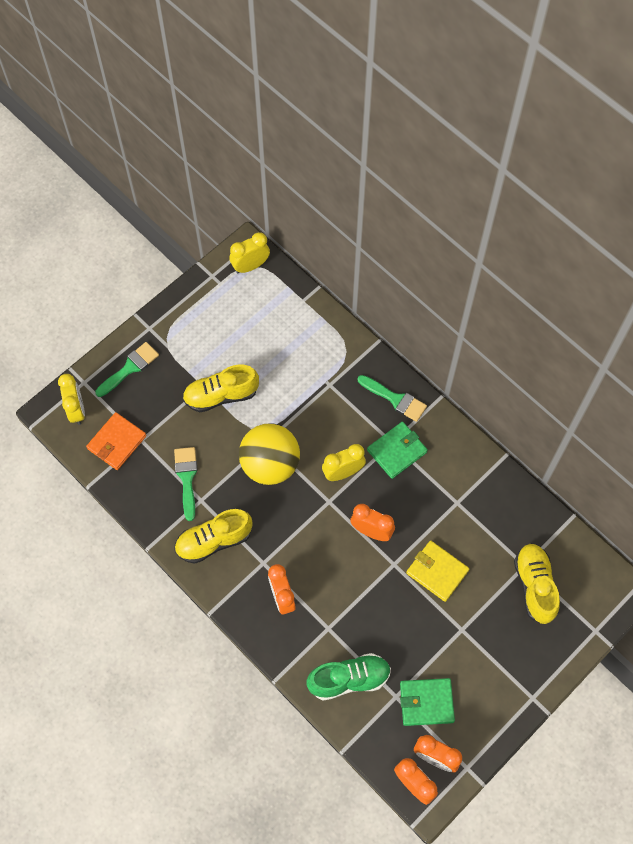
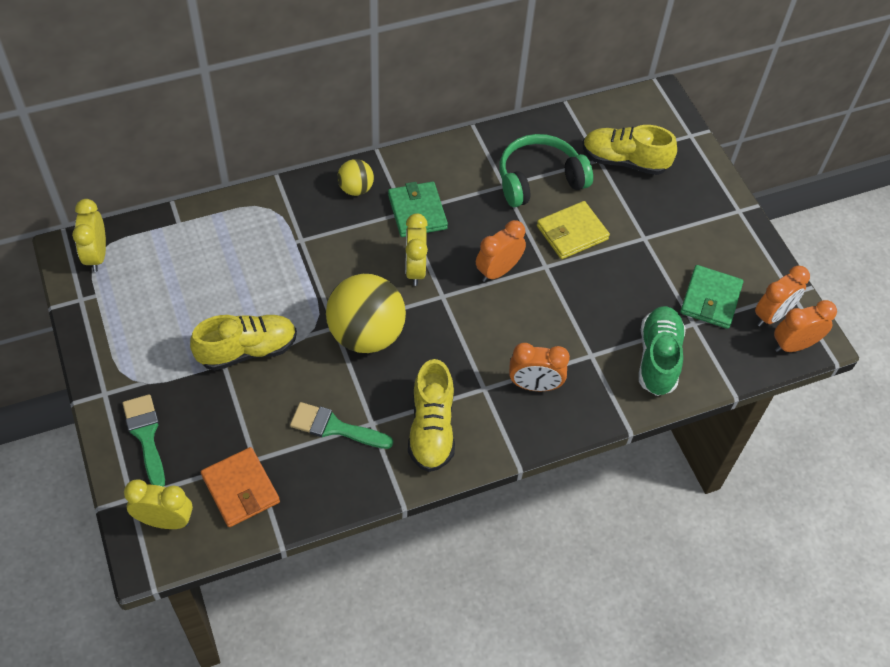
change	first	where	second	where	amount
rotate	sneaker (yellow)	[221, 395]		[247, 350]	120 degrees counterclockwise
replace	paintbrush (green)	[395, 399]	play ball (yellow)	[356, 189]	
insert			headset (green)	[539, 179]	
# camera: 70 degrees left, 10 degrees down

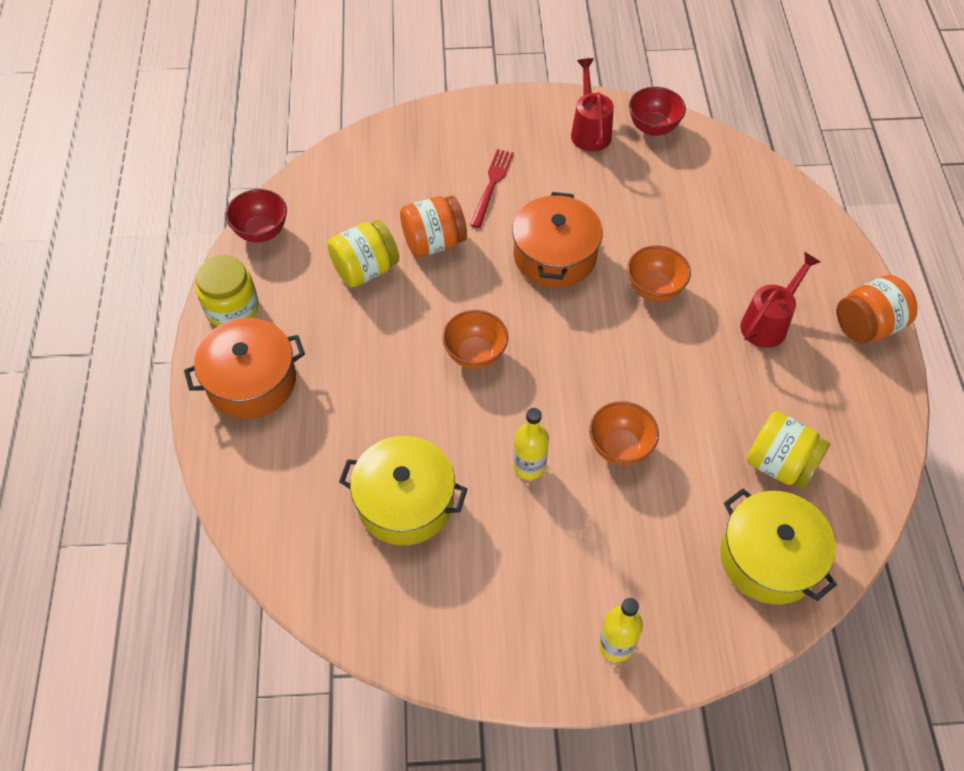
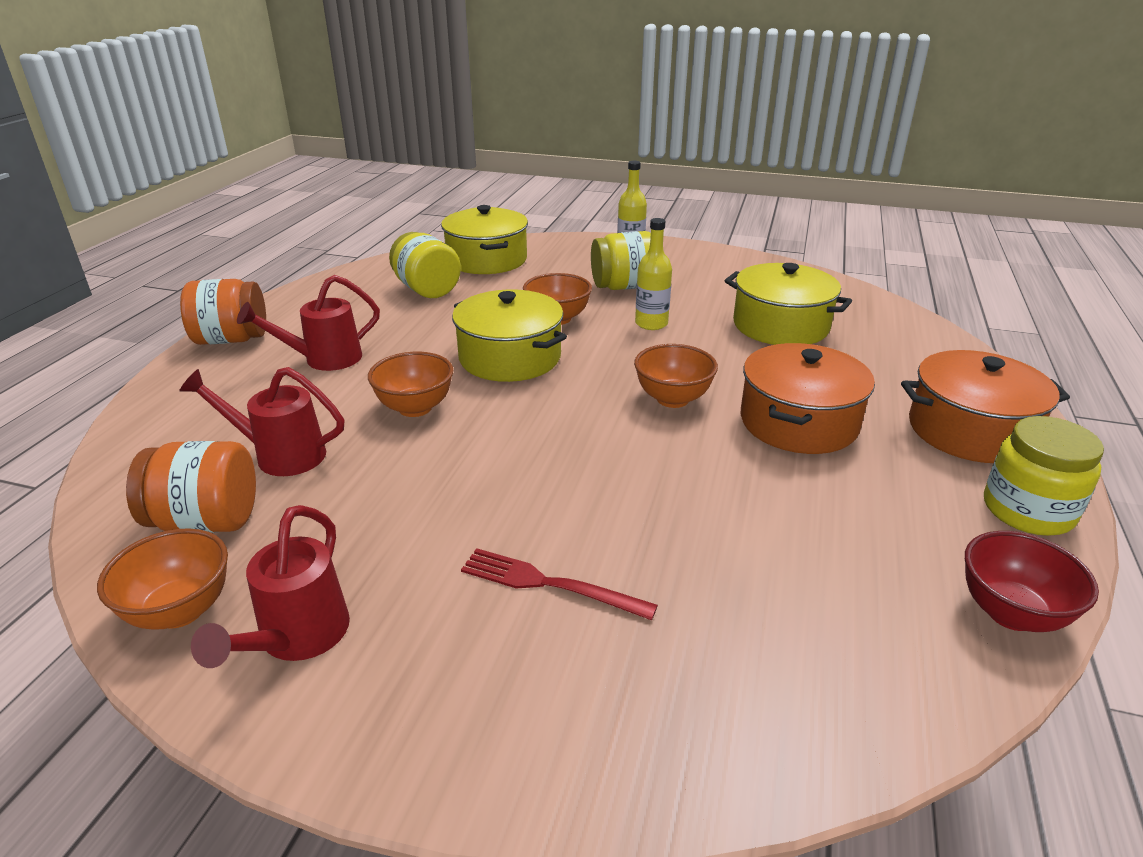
change	first	where	second	where	amount
move	jar (yellow)	[365, 269]		[623, 287]	
move	jar (orange)	[434, 242]		[206, 521]	
rotate	table fork (crimson)	[492, 185]		[550, 584]	75 degrees clockwise
move	stockpot (orange)	[554, 255]		[799, 422]	
recolor	serving bowl (crimson)	[653, 127]	serving bowl (orange)	[180, 611]	
insert			watering pot (crimson)	[281, 455]	
insert			stockpot (yellow)	[509, 358]	
# camera: 160 degrees left, 25 degrees down

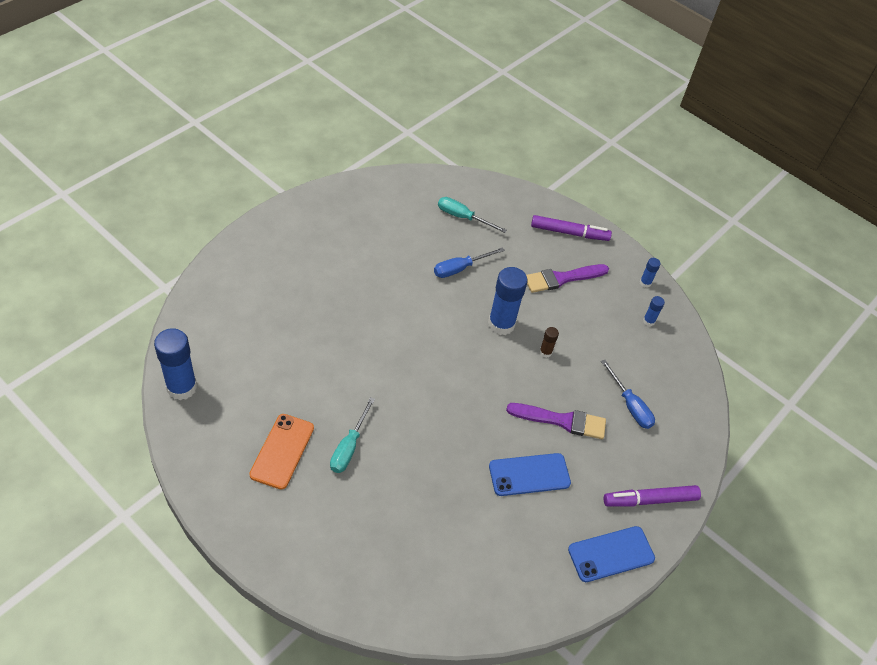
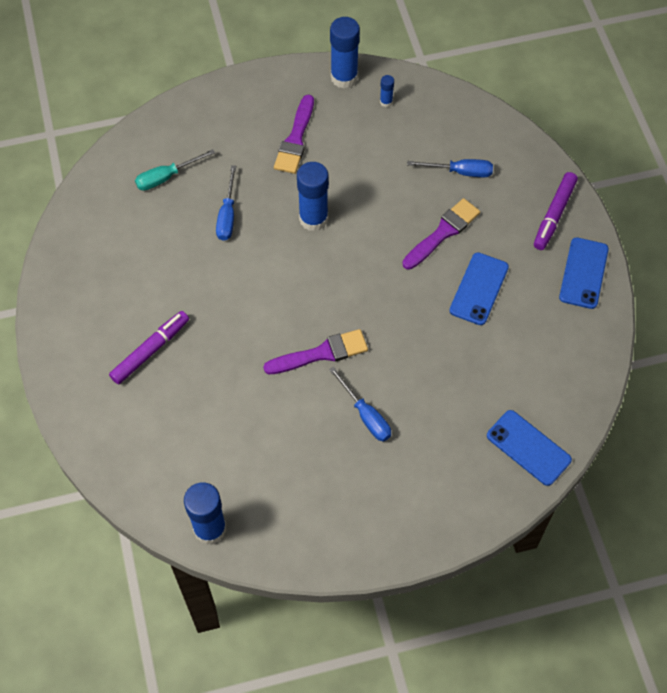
change	first	where	second	where	amount
delete	phone (orange)	[282, 451]			
recolor	hand screwdriver (teal)	[349, 447]	hand screwdriver (cobalt)	[366, 415]	
move	marker pen (purple)	[569, 233]		[150, 351]	
delete	glue stick (russet)	[545, 352]			
resize	glue stick (cobalt)	[645, 283]		[344, 77]	x2.16
insert			paintbrush (purple)	[321, 353]	
insert			phone (cobalt)	[528, 448]	
# camera: 50 degrees left, 10 degrees up

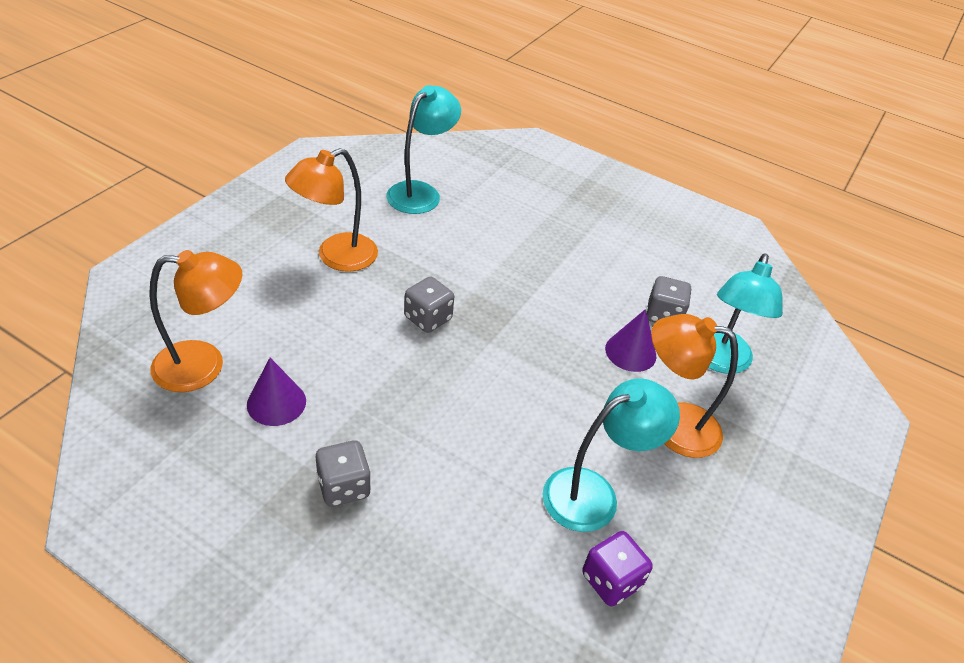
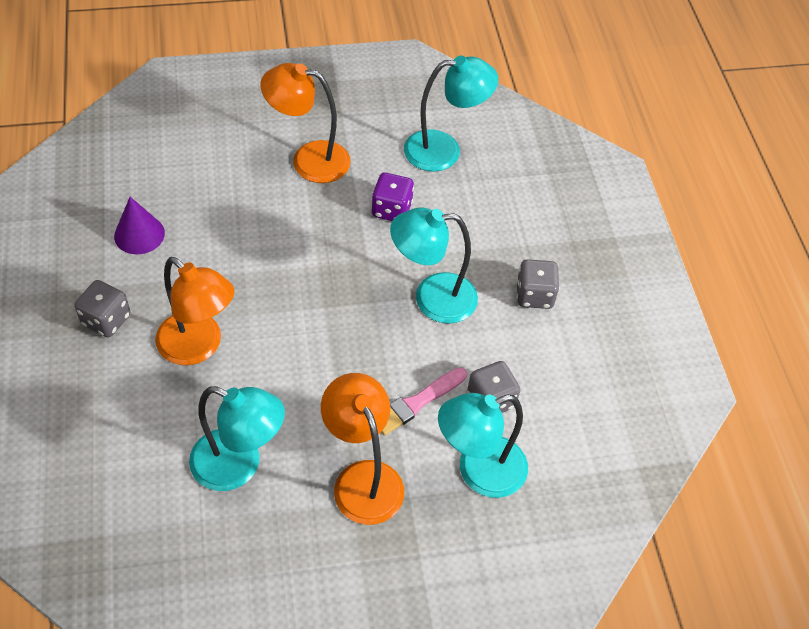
change	first	where	second	where	amount
move	reading lamp (orange)	[204, 365]		[199, 347]	
move	game die (grey)	[428, 318]		[534, 295]	
move	game die (purple)	[611, 580]		[391, 209]	
replace	cone (purple)	[630, 352]	paintbrush (rose-pink)	[417, 403]	
insert			reading lamp (teal)	[432, 298]	
# camera: 50 degrees right, 10 degrees up

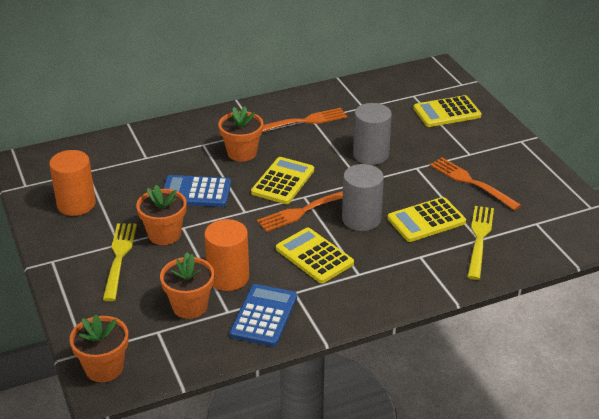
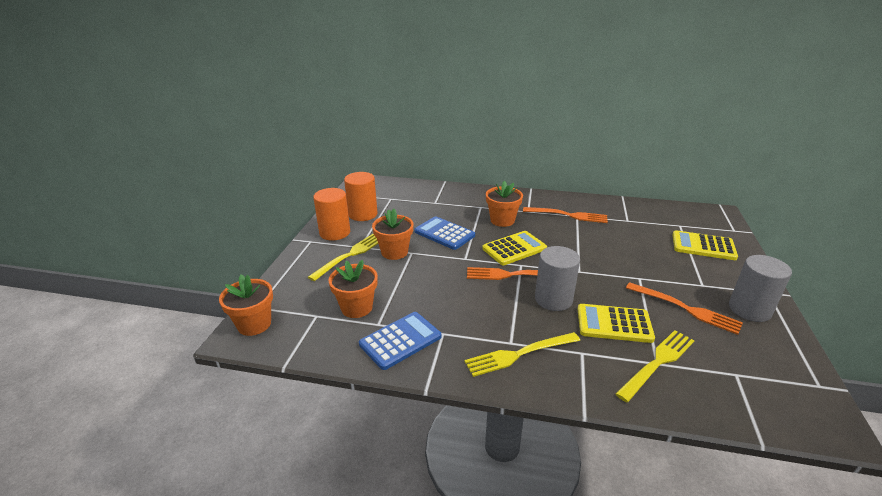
change	first	where	second	where	amount
move	cylinder (orange)	[228, 277]		[335, 232]	
delete	calculator (yellow)	[314, 256]			
move	cylinder (grey)	[370, 154]		[749, 309]	
rotate	table fork (orange)	[471, 182]		[686, 309]	135 degrees clockwise
insert			table fork (yellow)	[518, 354]	
# camera: 35 degrees right, 5 degrees down

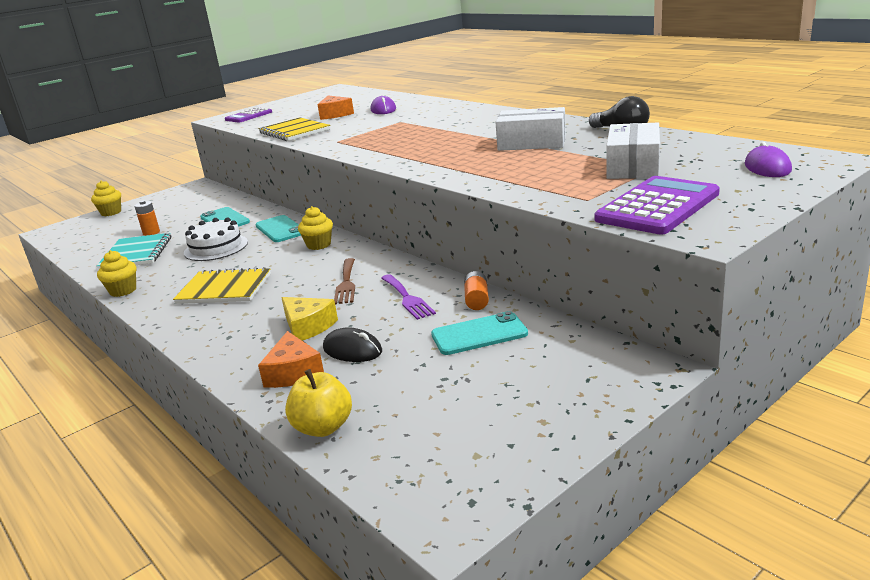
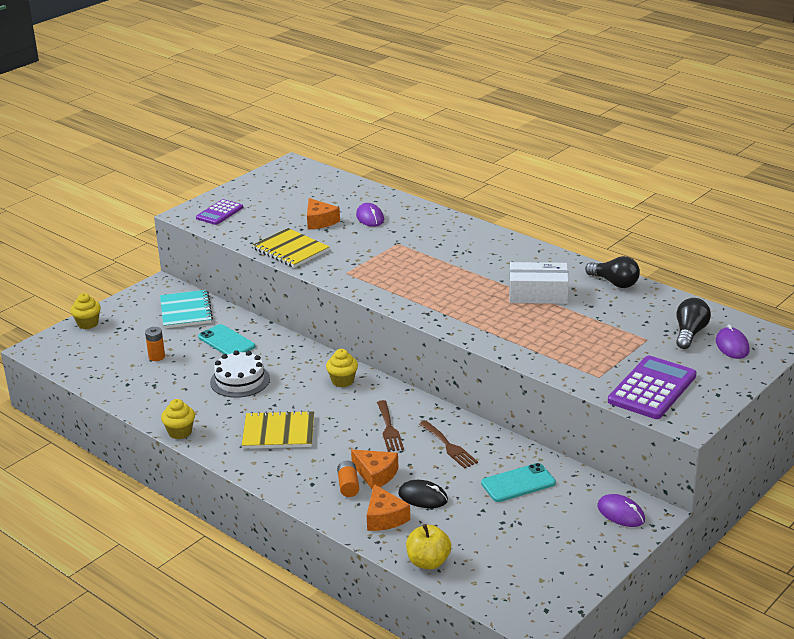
change	first	where	second	where	amount
move	notepad (teal)	[136, 253]		[186, 311]	
delete	phone (teal)	[280, 229]			
recolor	cheese wedge (yellow)	[308, 327]	cheese wedge (orange)	[376, 474]	
recolor	table fork (purple)	[407, 298]	table fork (russet)	[449, 446]	
move	AA battery (orange)	[476, 300]		[348, 485]	
delete	box (pure white)	[633, 166]			
insert			PC mouse (purple)	[621, 513]	
insert			lightbulb (jet-black)	[690, 333]	
# camera: 10 degrees left, 5 degrees up

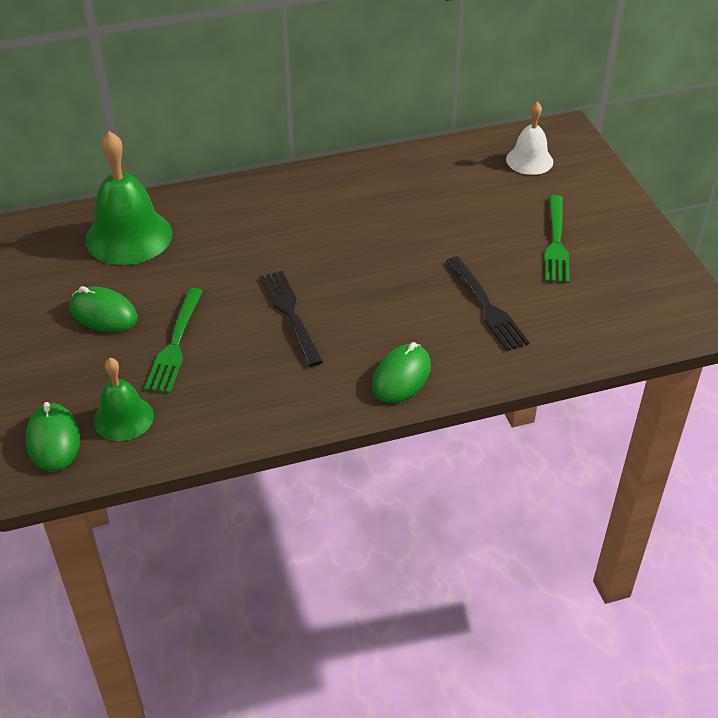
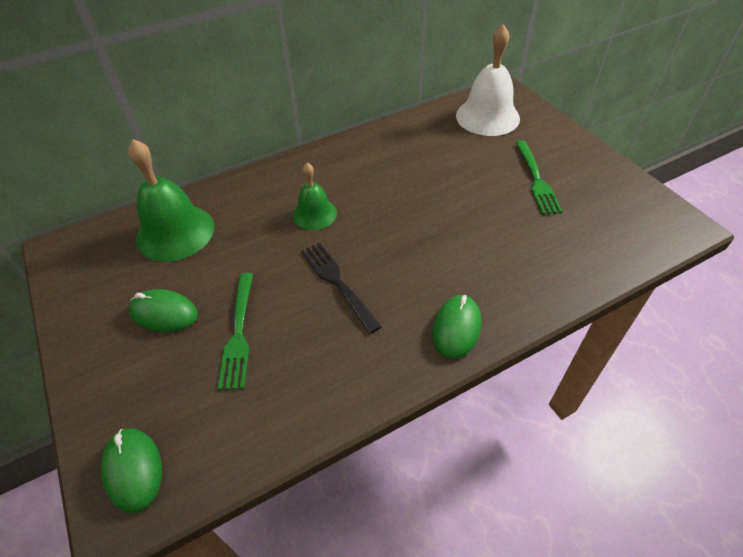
change	first	where	second	where	amount
move	hand bell (green)	[123, 418]		[314, 214]	
delete	table fork (jet-black)	[487, 306]			
resize	hand bell (pure white)	[529, 160]		[487, 117]	x1.70
# camera: 10 degrees left, 5 degrees up

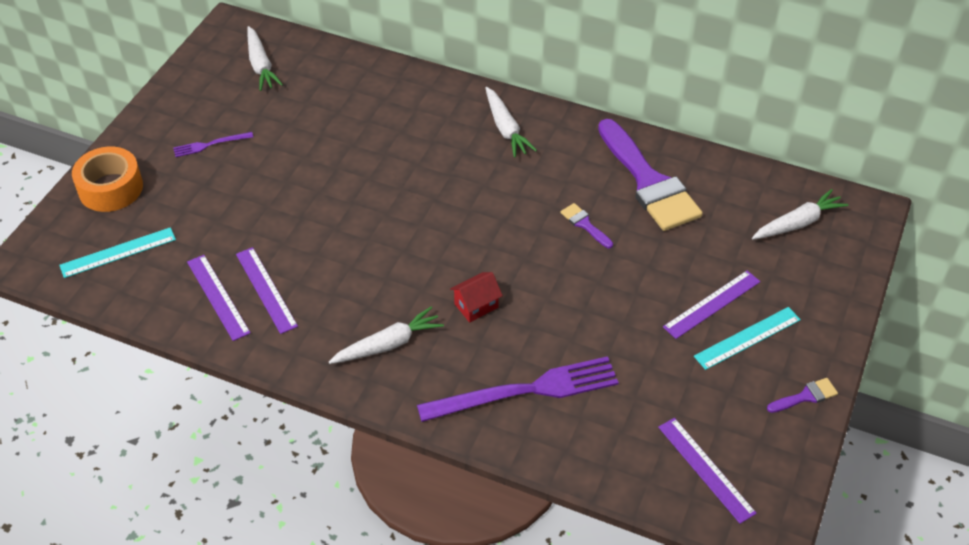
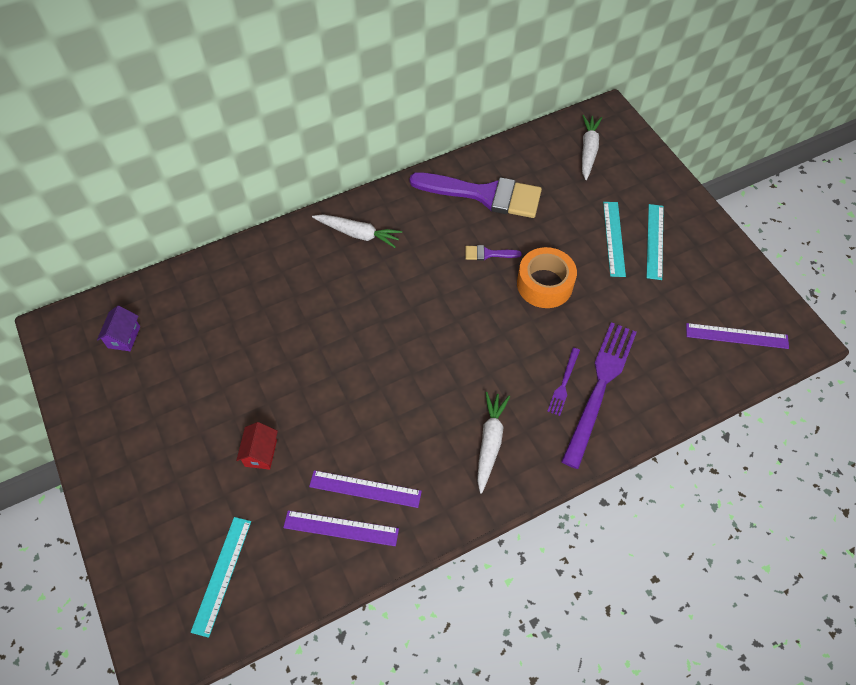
change	first	where	second	where	amount
move	tape (orange)	[111, 188]		[544, 284]	
move	table fork (purple)	[210, 144]		[564, 383]	
replace	root vegetable (pure white)	[261, 65]	cottage (purple)	[124, 337]	
move	cottage (crimson)	[476, 306]		[260, 453]	
recolor	straightedge (purple)	[712, 304]	straightedge (teal)	[614, 238]	
delete	paintbrush (purple)	[805, 396]			
# camera: 50 degrees left, 10 degrees up

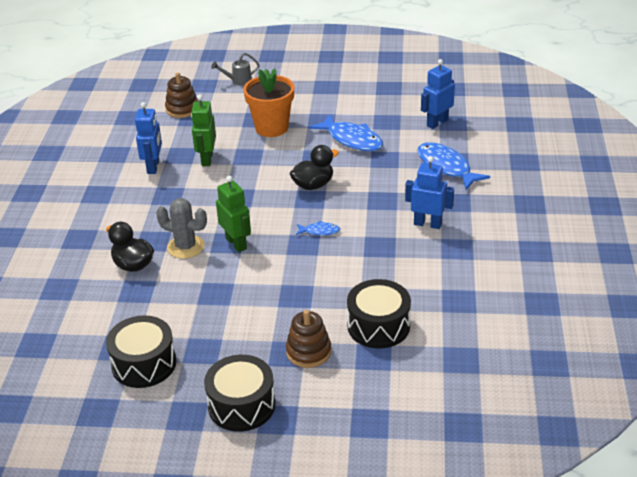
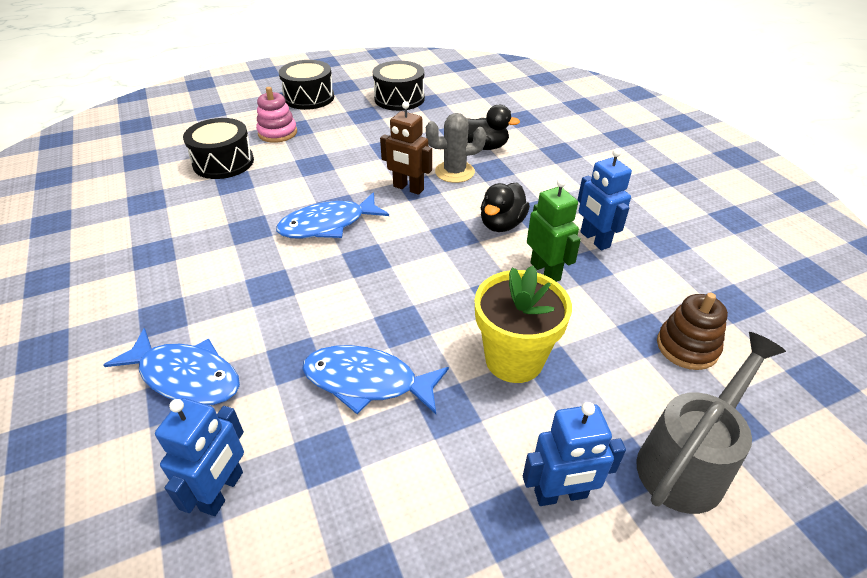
change	first	where	second	where	amount
resize	watering pot (grey)	[238, 81]		[688, 460]	x1.96
recolor	toy robot (green)	[236, 243]	toy robot (russet)	[408, 188]	
recolor	plant pot (orange)	[271, 128]	plant pot (yellow)	[514, 359]	
recolor	stacking rings (russet)	[308, 352]	stacking rings (rose-pink)	[277, 133]	
move	rubber duck (jet-black)	[313, 185]		[502, 224]	
resize	fish (cobalt)	[320, 231]		[328, 225]	x2.05
move	toy robot (cobalt)	[427, 224]		[560, 494]	
# camera: 150 degrees right, 5 degrees up

